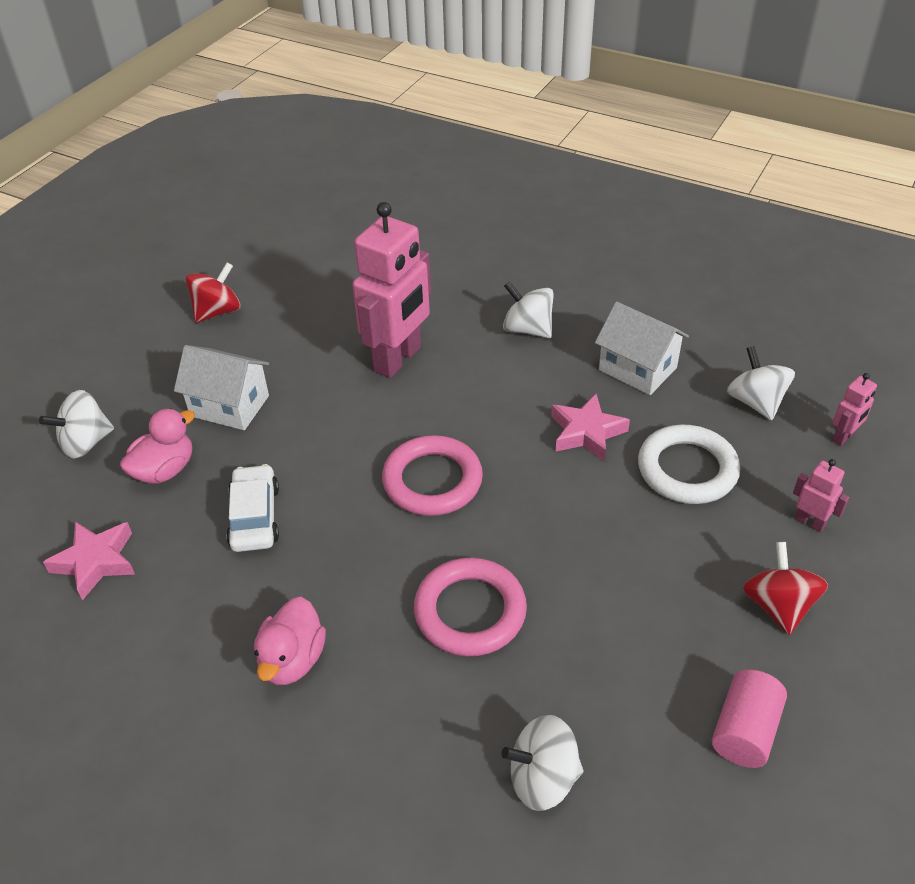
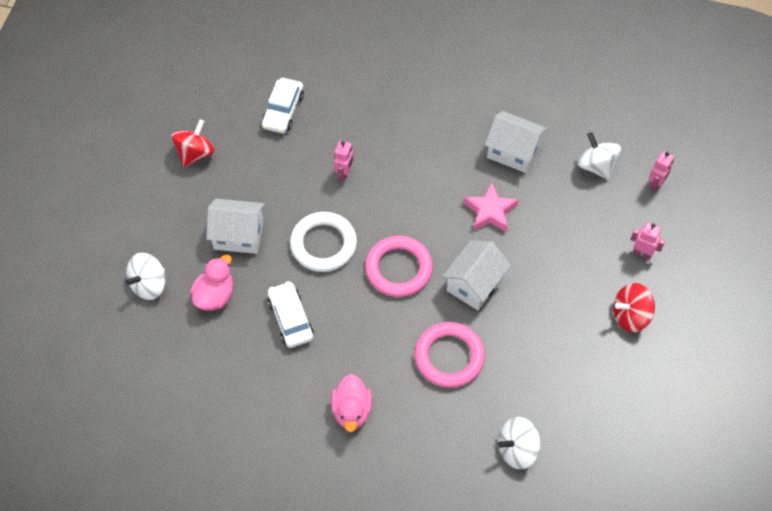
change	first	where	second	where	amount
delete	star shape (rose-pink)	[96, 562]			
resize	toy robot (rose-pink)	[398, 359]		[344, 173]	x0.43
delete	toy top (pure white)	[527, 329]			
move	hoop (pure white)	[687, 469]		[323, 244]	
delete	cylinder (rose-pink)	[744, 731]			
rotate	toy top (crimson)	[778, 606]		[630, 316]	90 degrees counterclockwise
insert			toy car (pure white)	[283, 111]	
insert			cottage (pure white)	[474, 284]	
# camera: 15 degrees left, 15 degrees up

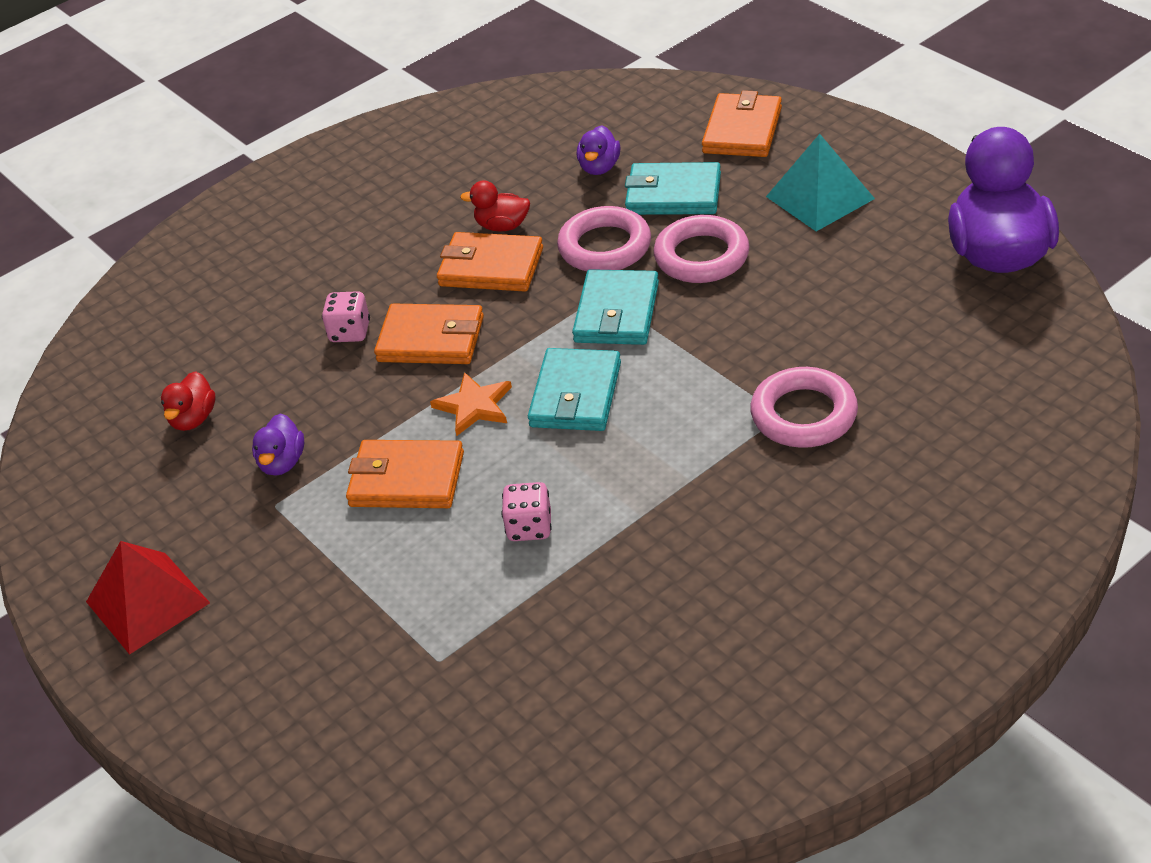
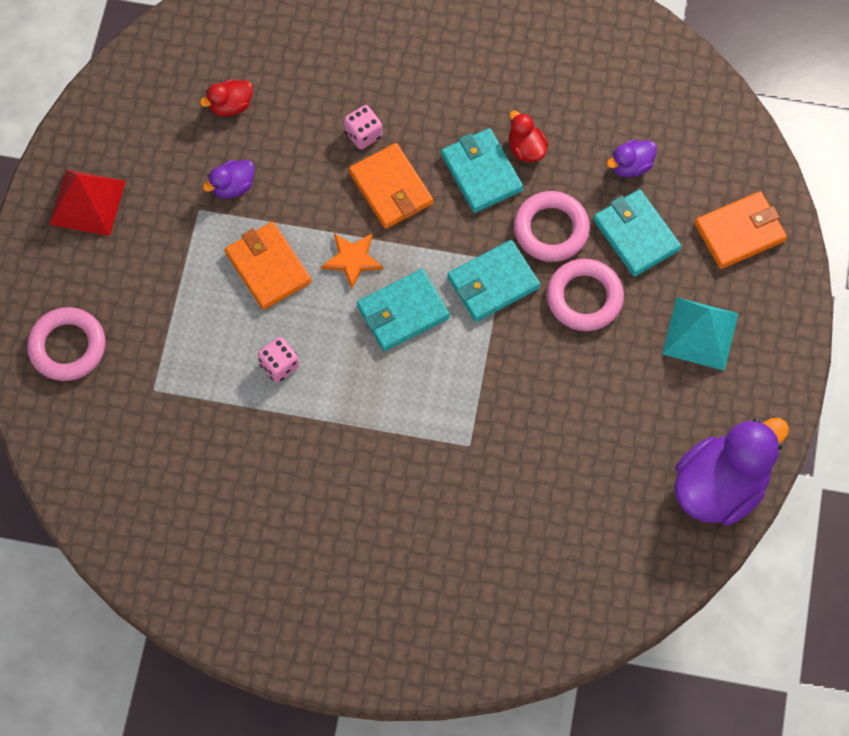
change	first	where	second	where	amount
recolor	card wallet (orange)	[491, 267]	card wallet (teal)	[481, 173]	
move	hoop (rose-pink)	[804, 414]		[67, 347]	
# camera: 45 degrees right, 25 degrees up

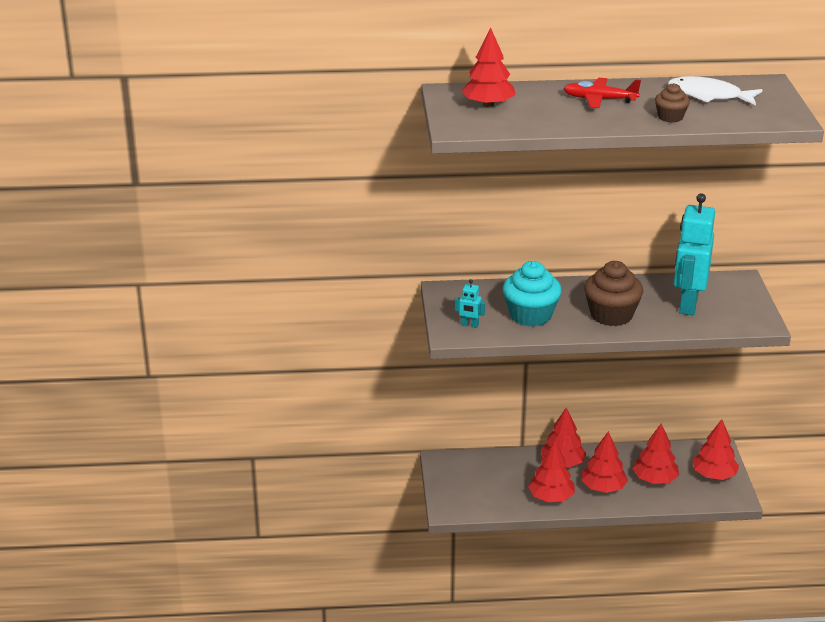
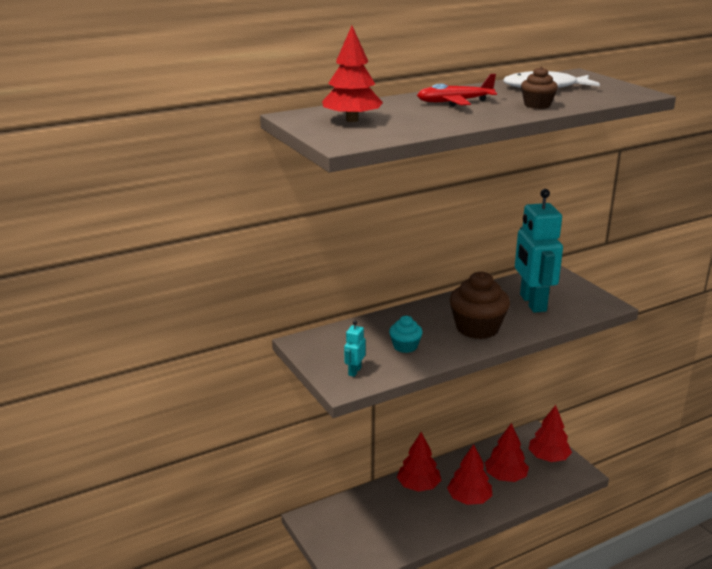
change	first	where	second	where	amount
rotate	toy robot (teal)	[469, 325]		[354, 371]	120 degrees clockwise
resize	cupcake (teal)	[530, 315]		[405, 346]	x0.54
delete	fir tree (crimson)	[551, 497]			
# camera: 25 degrees left, 5 degrees down

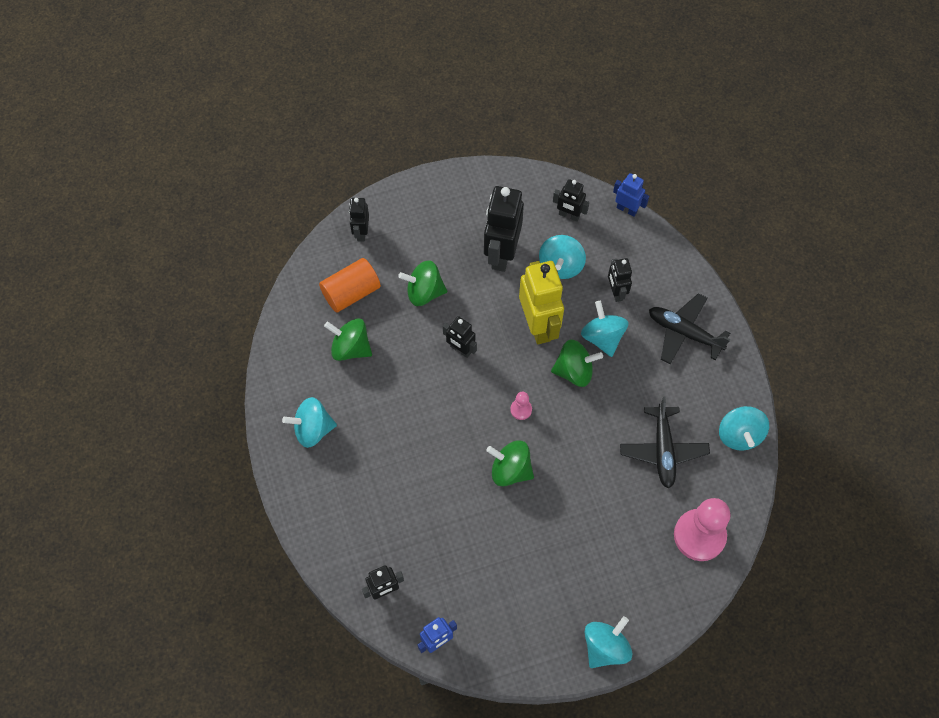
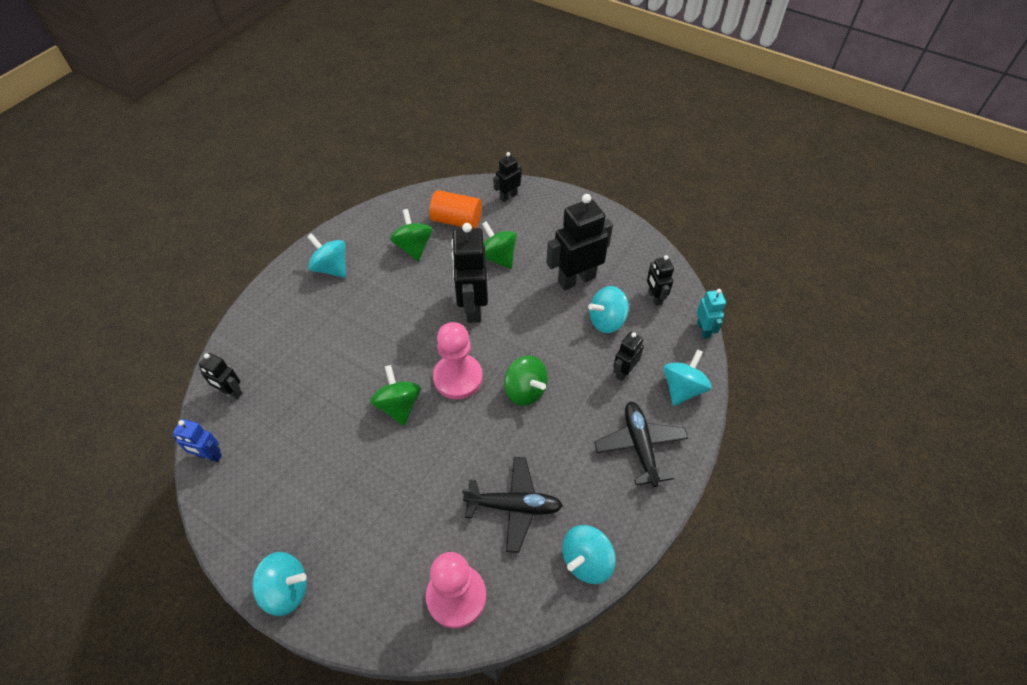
change	first	where	second	where	amount
resize	toy robot (jet-black)	[460, 350]		[472, 307]	x1.87
resize	chess pawn (rose-pink)	[521, 409]		[458, 378]	x2.28
delete	toy robot (yellow)	[538, 325]			
move	toy top (teal)	[602, 337]		[682, 388]	
recolor	toy robot (cobalt)	[627, 209]	toy robot (teal)	[703, 330]	
rotate	aeroplane (jet-black)	[663, 450]		[514, 506]	135 degrees counterclockwise
# camera: 50 degrees right, 10 degrees down

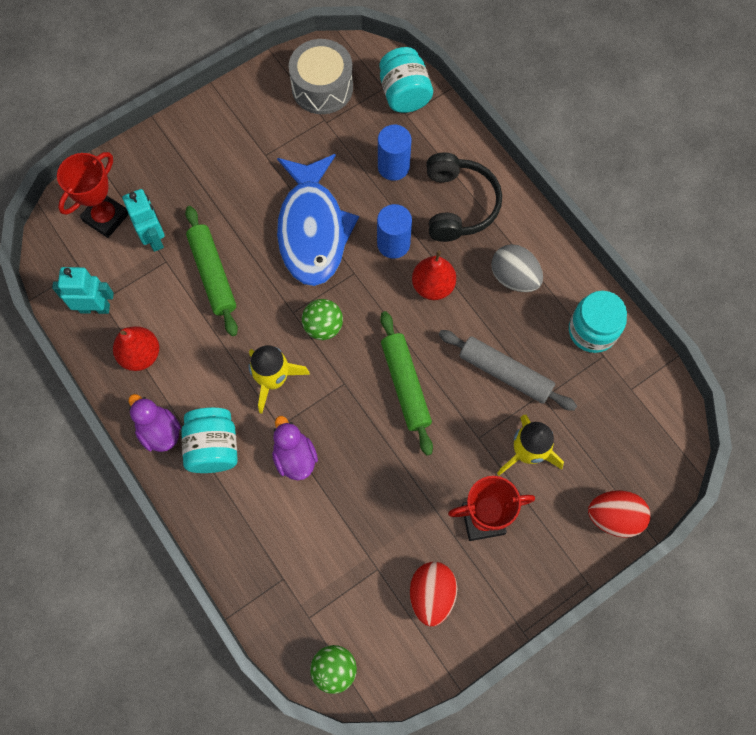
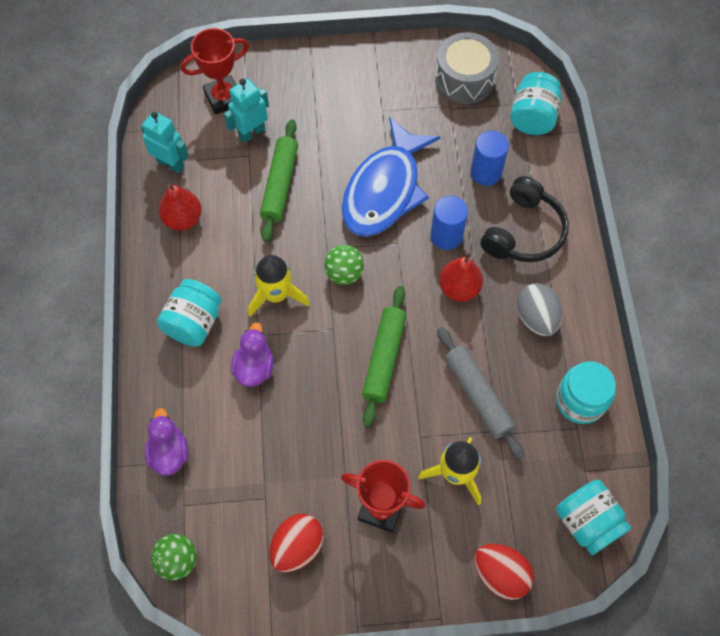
change	first	where	second	where	amount
rotate	toy robot (teal)	[154, 238]		[251, 132]	135 degrees counterclockwise
move	rubber duck (purple)	[159, 431]		[169, 453]	
insert			jar (teal)	[587, 522]	
# camera: 30 degrees right, 5 degrees down

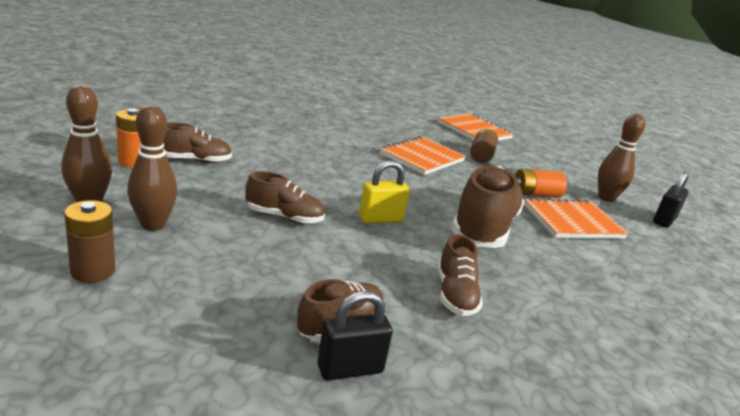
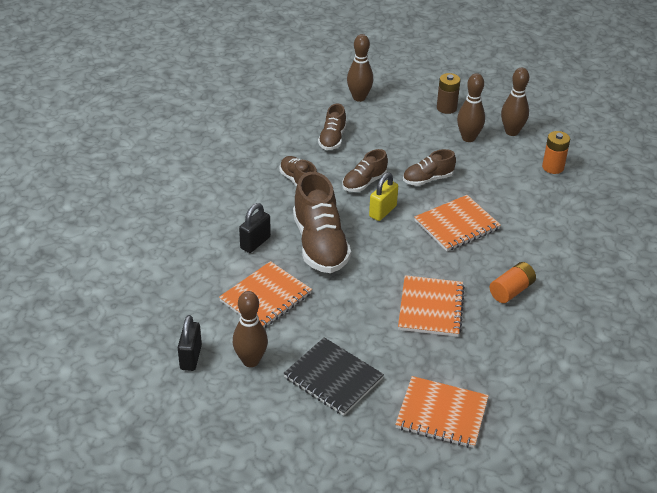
change	first	where	second	where	amount
move	sneaker (russet)	[195, 160]		[364, 183]	
move	small lock (jet-black)	[350, 369]		[255, 243]	
delete	AA battery (russet)	[481, 156]			
move	AA battery (orange)	[535, 194]		[511, 291]	
insert			notepad (jet-black)	[333, 378]	
insert			bowling pin (russet)	[359, 98]	
insert			notepad (orange)	[456, 225]	
# camera: 150 degrees right, 15 degrees up

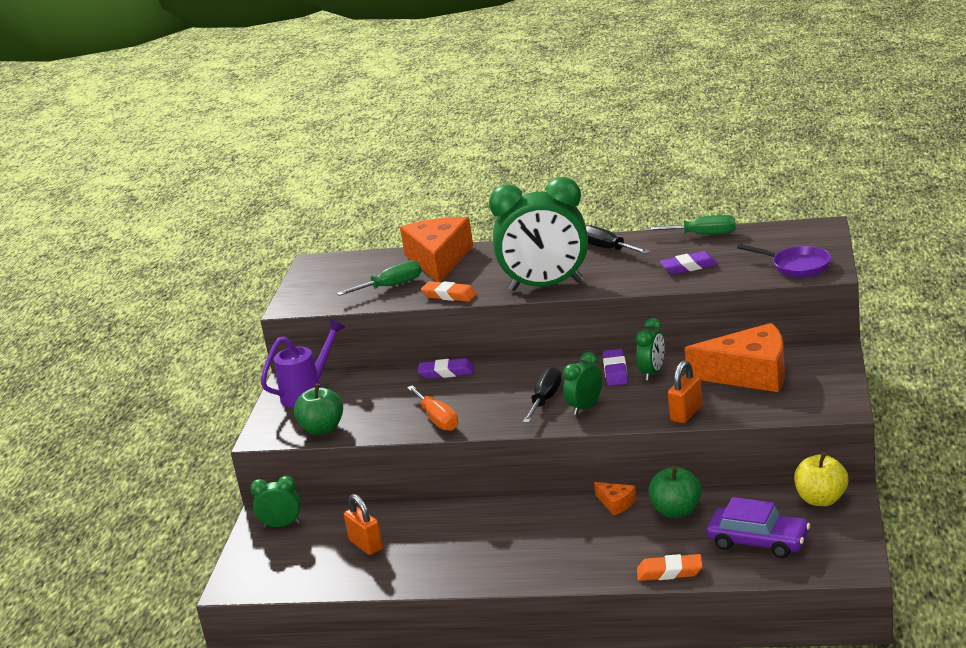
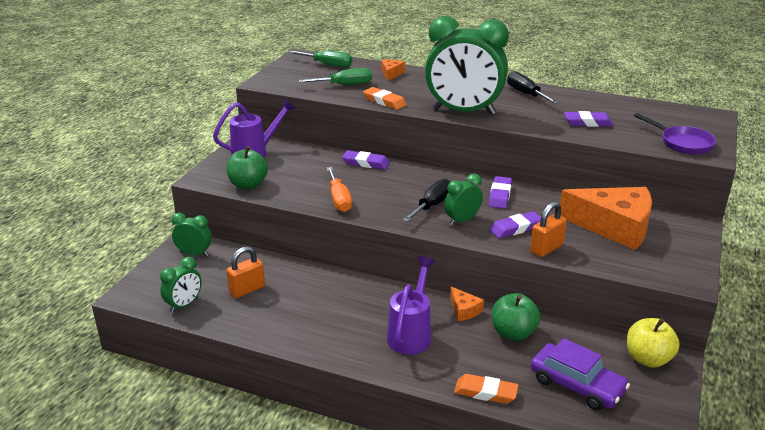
change	first	where	second	where	amount
rotate	small lock (orange)	[366, 545]		[247, 290]	75 degrees clockwise
resize	cheese wedge (orange)	[438, 260]		[391, 74]	x0.43
move	bedside clock (green)	[652, 373]		[184, 305]	
move	hand screwdriver (green)	[703, 235]		[328, 65]	
insert			watering pot (purple)	[411, 334]	
insert			gum eraser (purple)	[515, 228]	
# camera: 10 degrees right, 5 degrees up

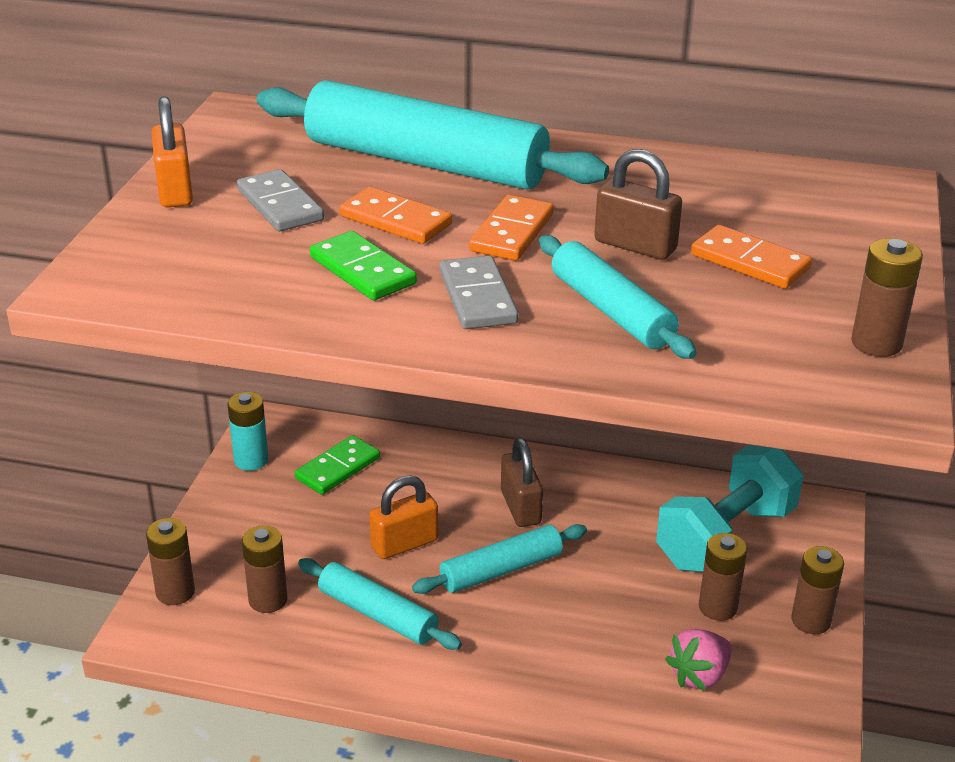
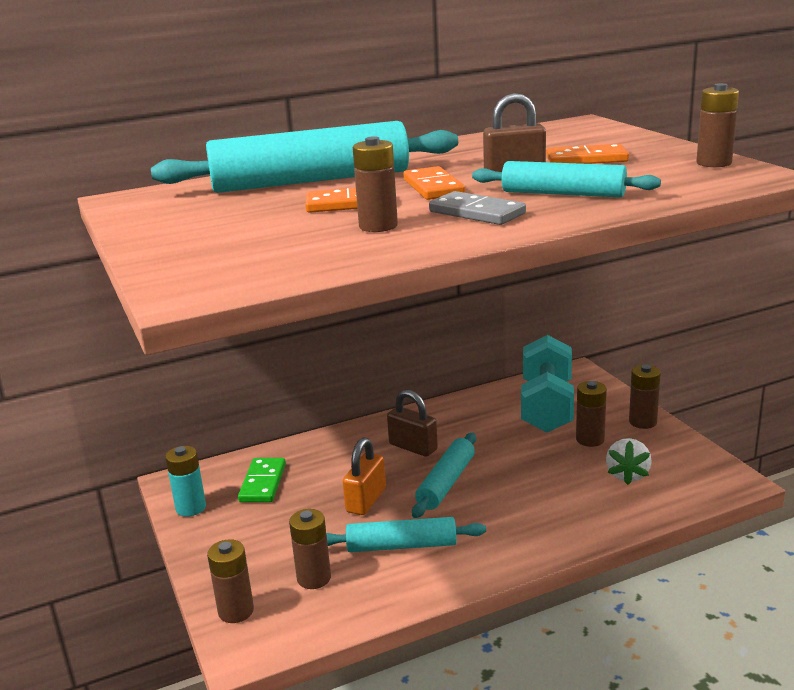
change	first	where	second	where	amount
delete	small lock (orange)	[175, 191]			
delete	domino piece (grey)	[280, 205]			
replace	domino piece (green)	[362, 271]	AA battery (russet)	[378, 226]	
recolor	berry (rose-pink)	[699, 676]	berry (pure white)	[627, 475]	
# camera: 35 degrees left, 10 degrees down

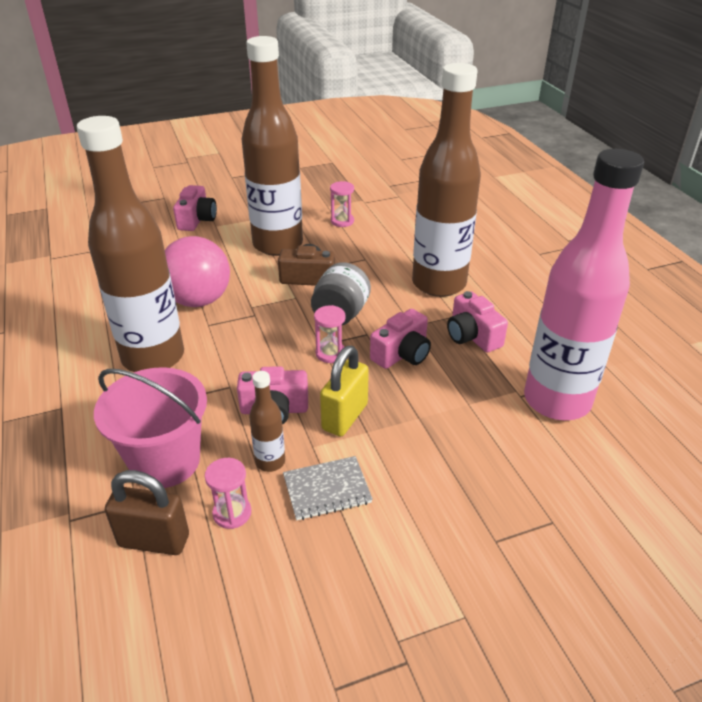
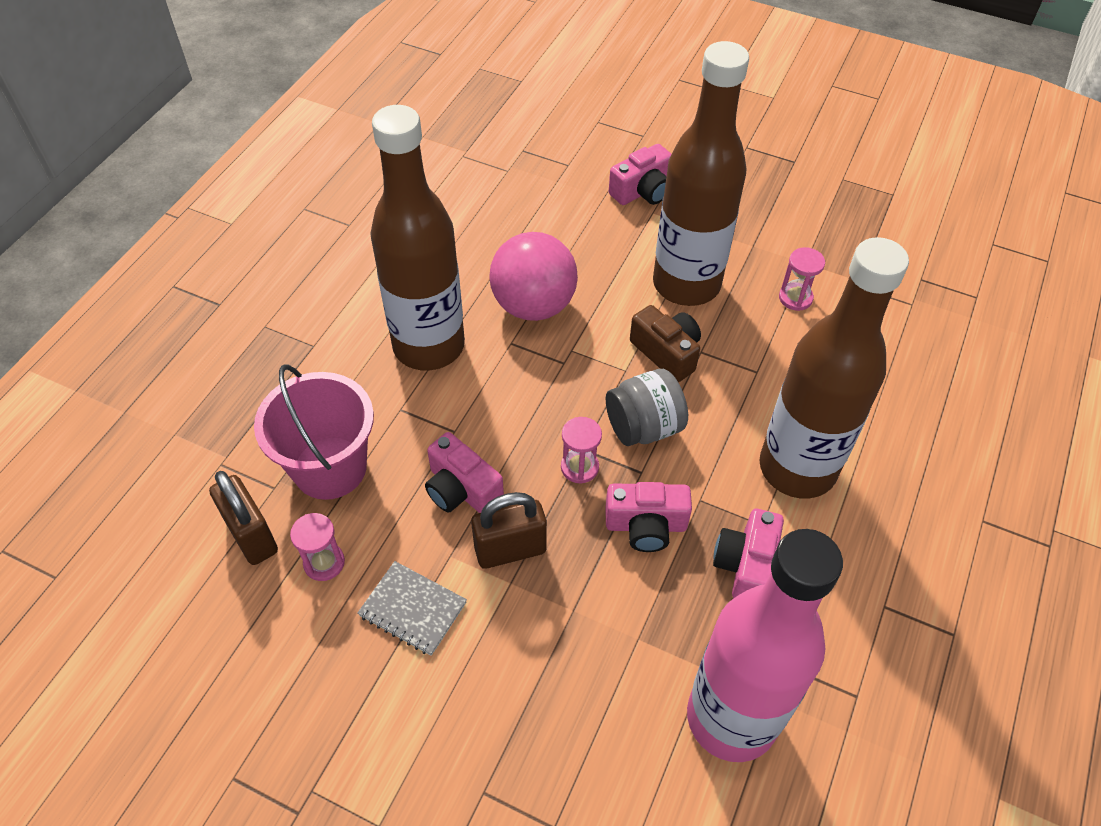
change	first	where	second	where	amount
delete	bottle (russet)	[270, 462]			
recolor	small lock (yellow)	[345, 417]	small lock (russet)	[510, 550]	
# camera: 45 degrees right, 15 degrees up

